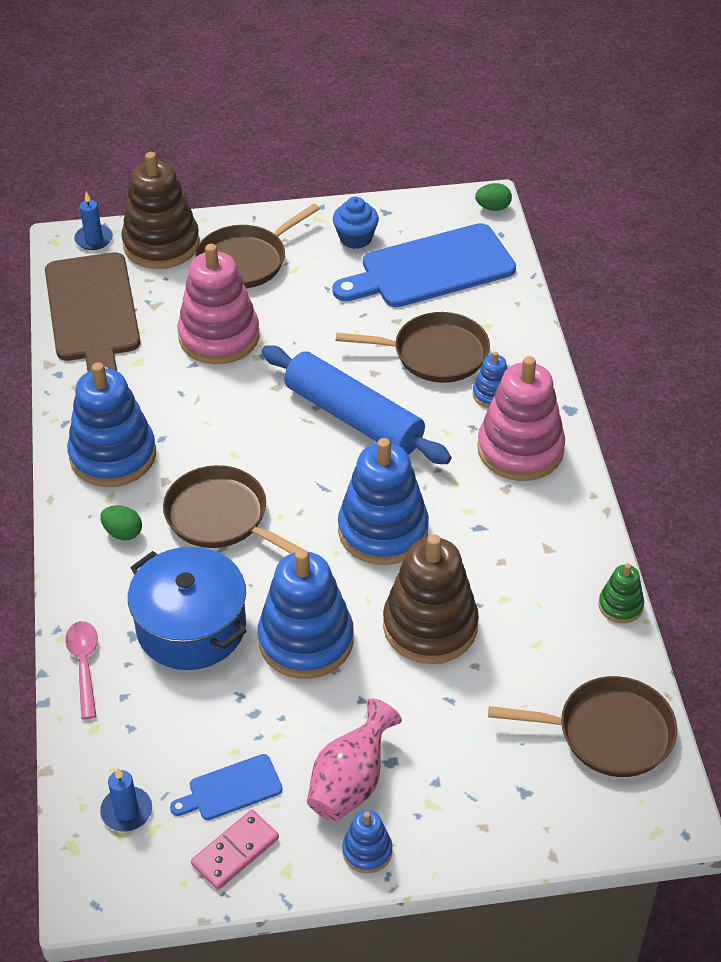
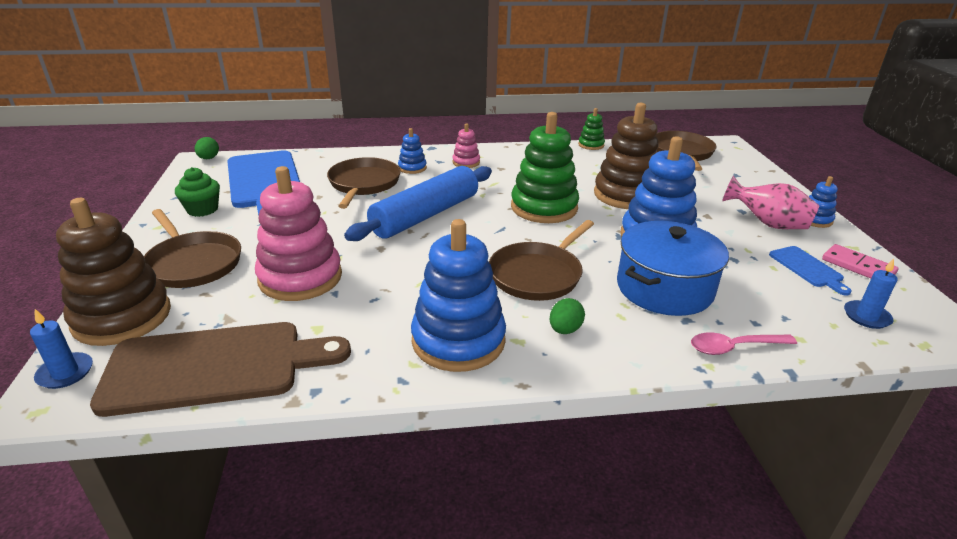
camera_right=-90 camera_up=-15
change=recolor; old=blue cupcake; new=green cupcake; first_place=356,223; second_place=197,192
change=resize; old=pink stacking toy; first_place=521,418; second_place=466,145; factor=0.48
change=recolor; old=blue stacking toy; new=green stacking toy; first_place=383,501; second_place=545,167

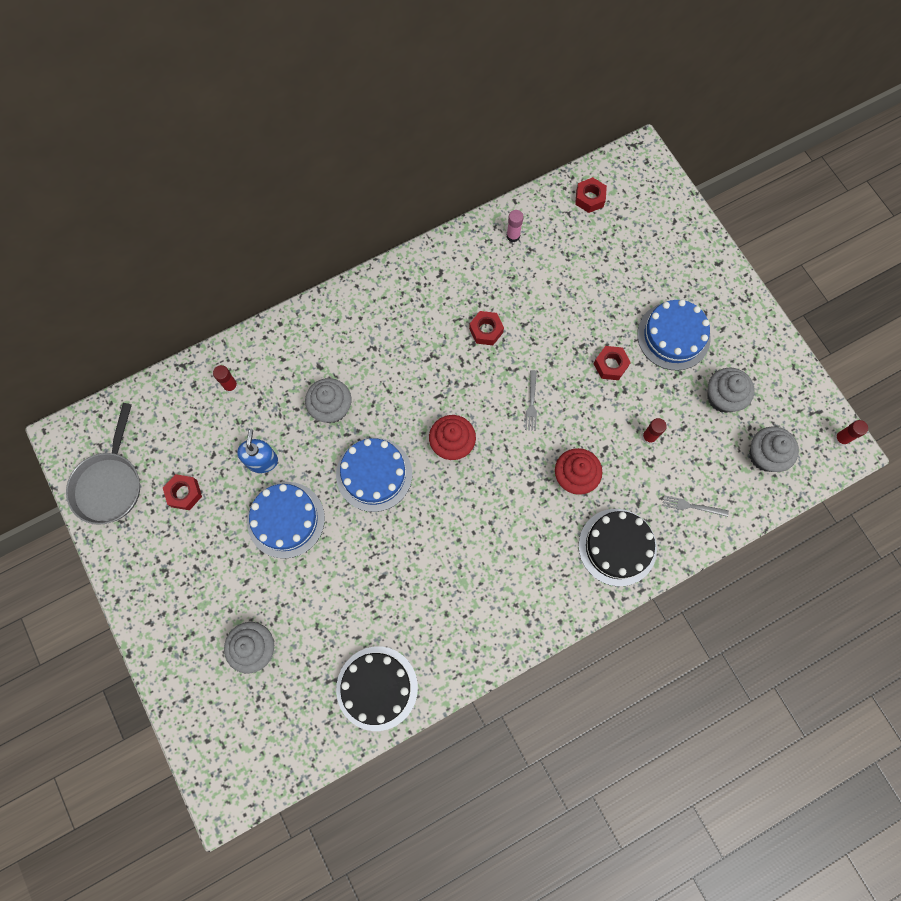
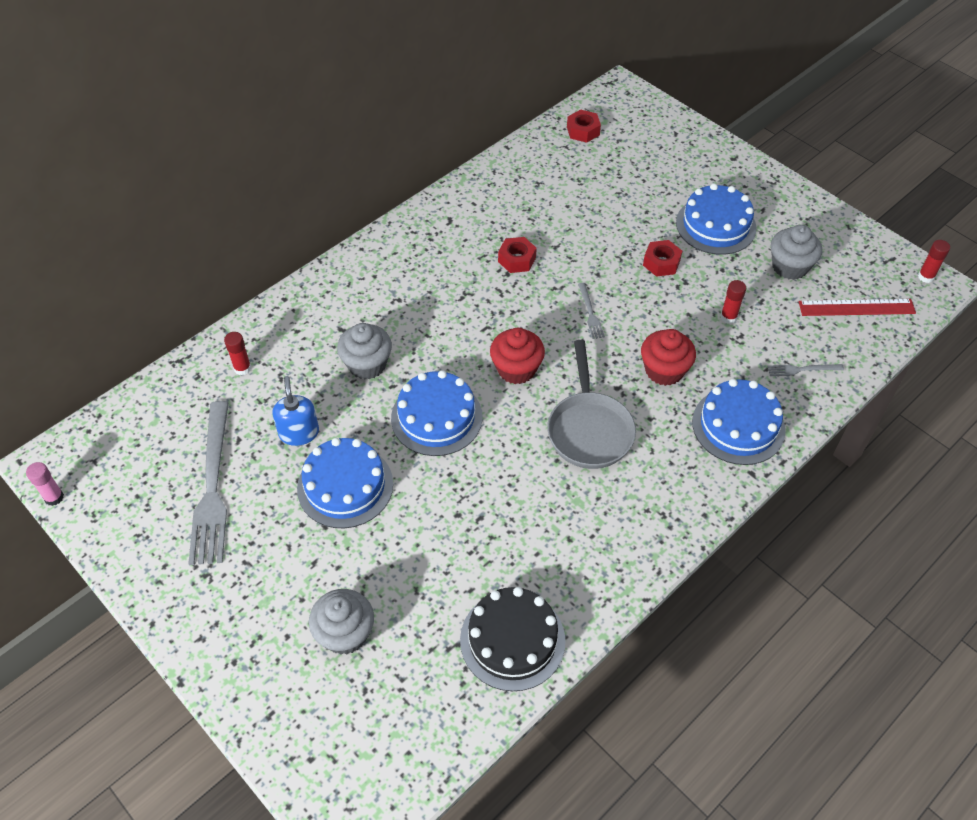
camera_right=-15 camera_up=-20
change=move; old=pink glue stick; first_place=515,226; second_place=45,484
change=move; old=grey pan; first_place=103,464; second_place=591,404
change=replace; old=grey cupcake; new=red ruler; first_place=774,449; second_place=857,307
change=replace; old=red nut; new=grey fork; first_place=182,492; second_place=208,483
change=recolor; old=black cake; new=blue cake; first_place=618,548; second_place=738,422

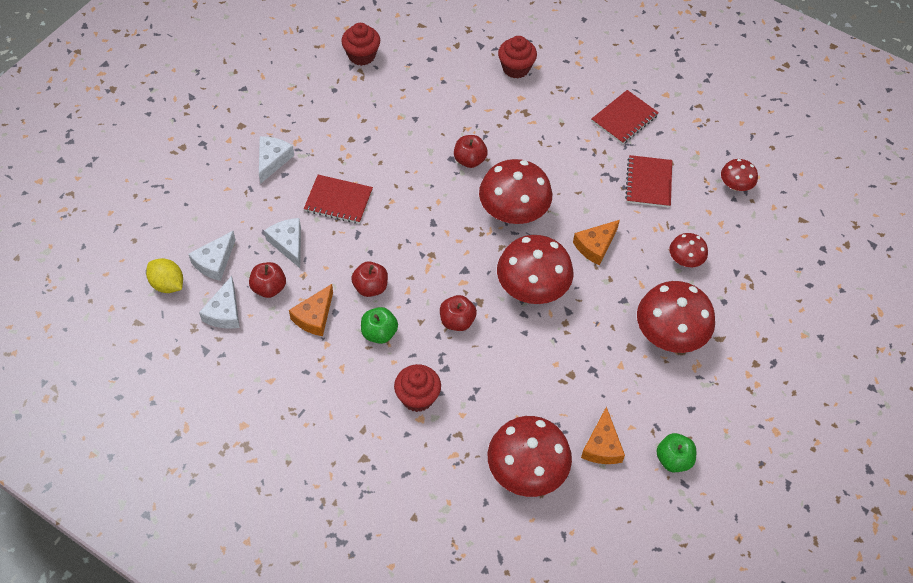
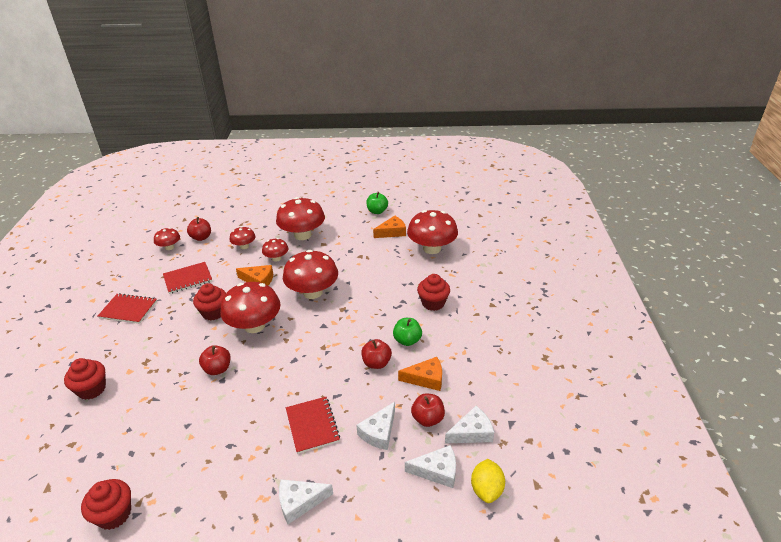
camera_right=-120 camera_up=-20
change=move; old=red apple; first_place=458,313; second_place=199,229
change=insert; new=red mushroom; second_place=275,250
change=insert; new=red cupcake; second_place=209,301

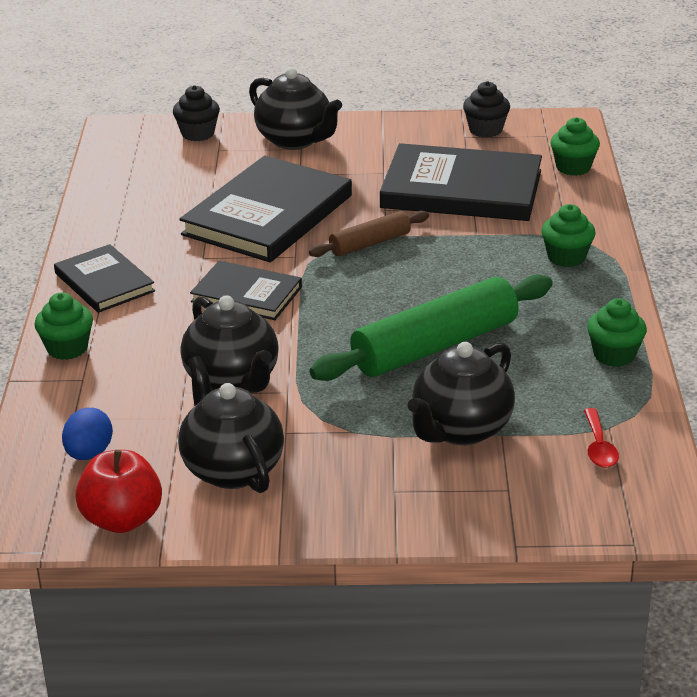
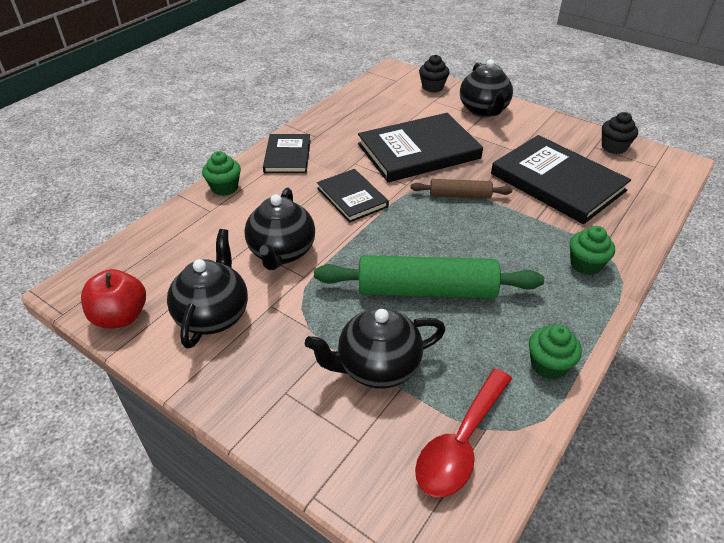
camera_right=35 camera_up=10
change=delete; old=green cupcake; first_place=575,146
change=delete; old=blue egg; first_place=87,434
change=resize; old=red spoon; first_place=601,438; second_place=463,433; factor=1.89

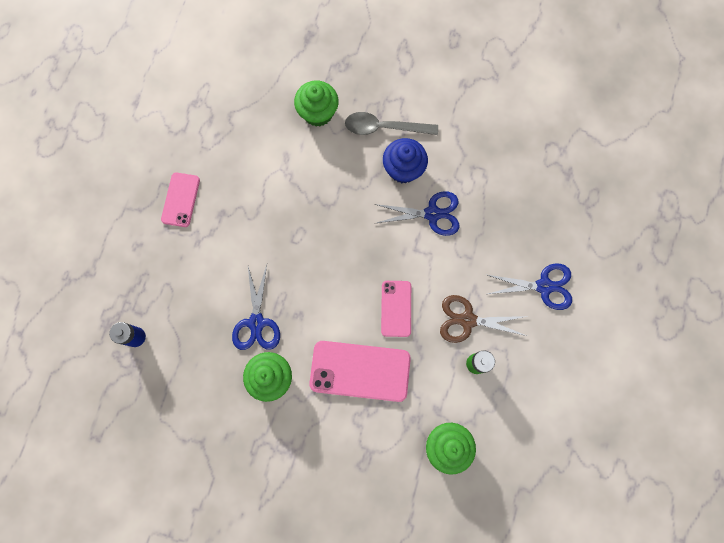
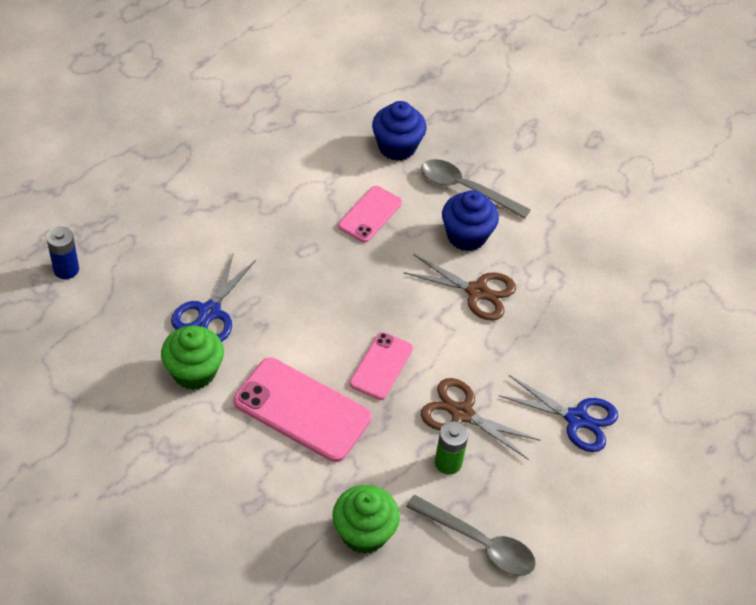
camera_right=20 camera_up=-25
change=recolor; old=green cupcake; new=blue cupcake; first_place=316,103; second_place=399,131
change=move; old=pink phone; first_place=180,199; second_place=370,214
change=recolor; old=blue scissors; new=brown scissors; first_place=417,213; second_place=459,287
change=insert; new=grey spoon; second_place=471,535

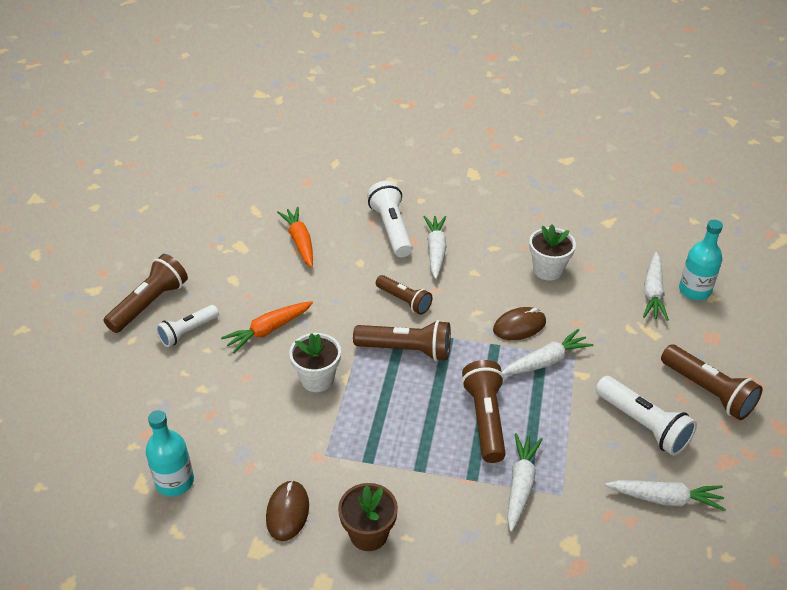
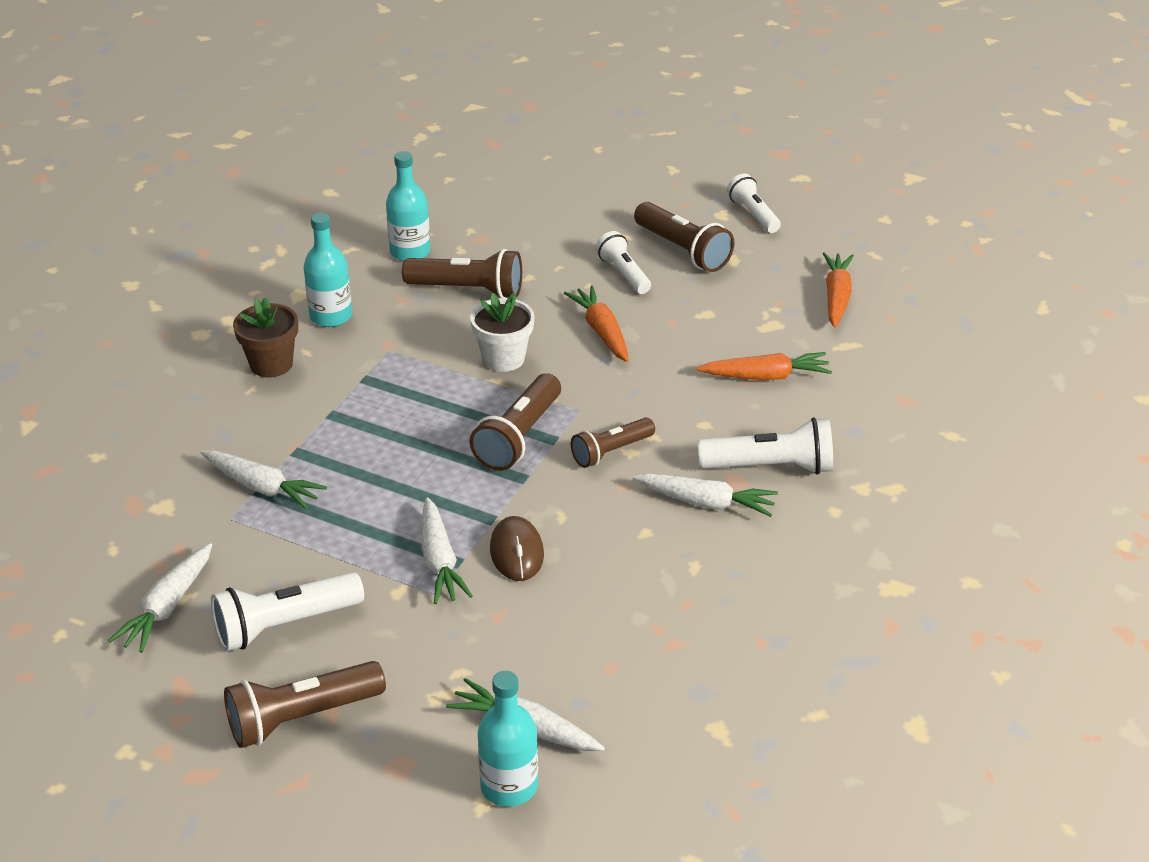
camera_right=105 camera_up=-5
change=delete; old=white flower pot; first_place=552,252
change=move; old=brown flashlight; first_place=484,411; second_place=462,273
change=replace; old=brown mouse; new=turquoise bottle; first_place=287,510; second_place=328,270
change=insert; new=white flashlight; second_place=754,203
change=insert; new=orange carrot; second_place=838,290

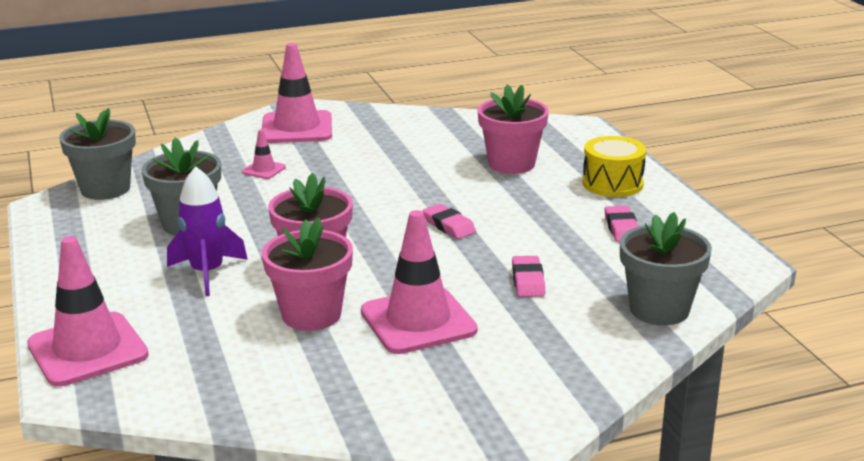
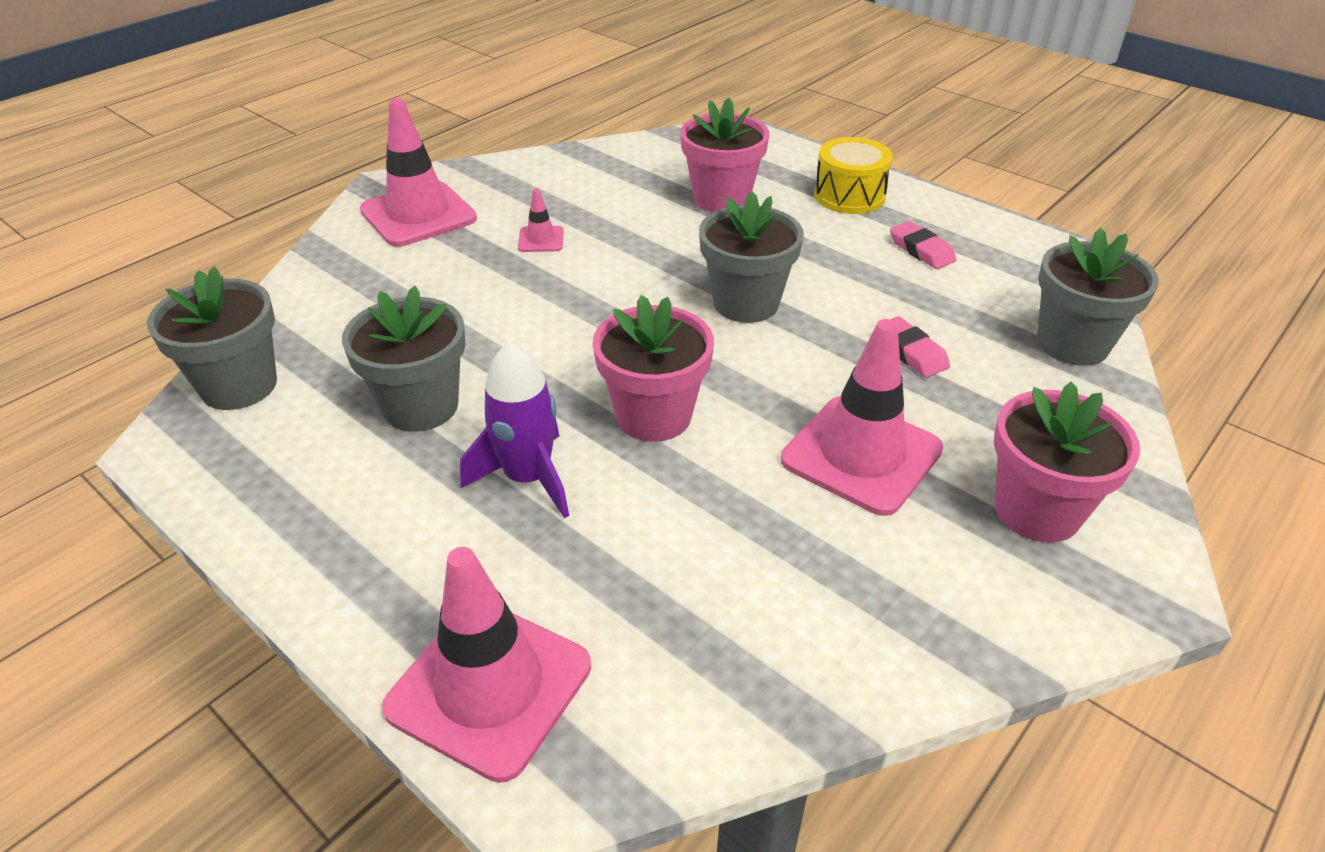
camera_right=-30 camera_up=15
change=move; old=pink traffic cone; first_place=264,154; second_place=541,220
change=replace; old=pink eraser; new=grey flower pot; first_place=449,221; second_place=751,257
change=move; old=pink flower pot; first_place=307,274; second_place=1067,462

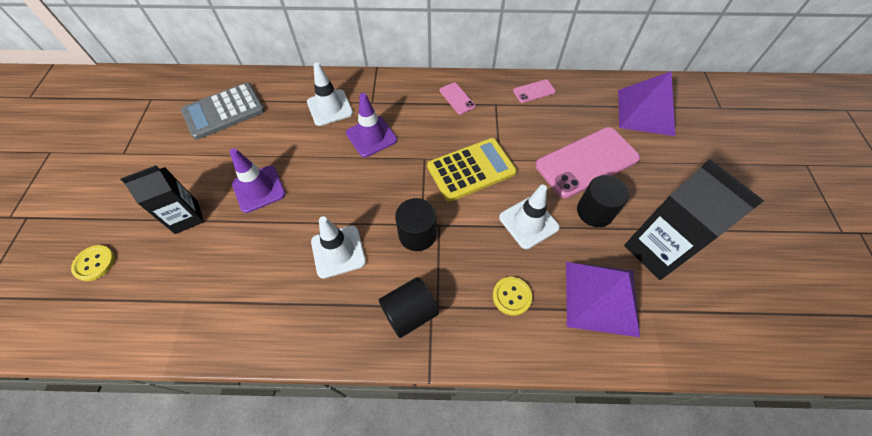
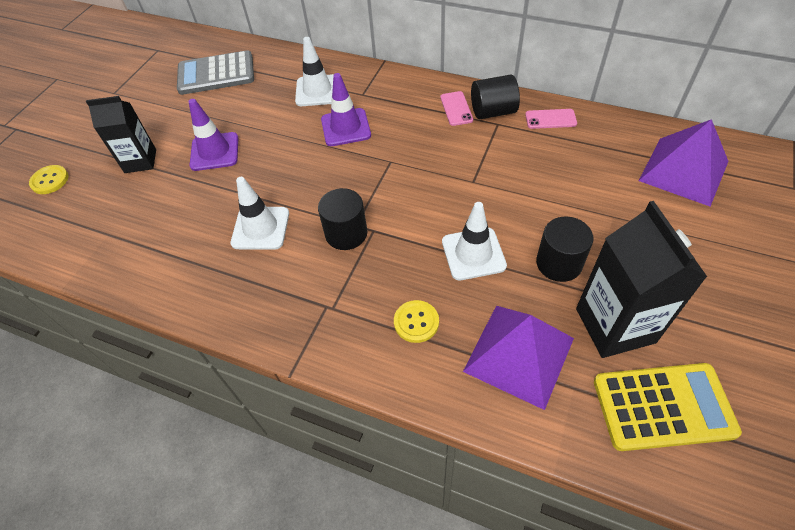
camera_right=25 camera_up=-5
change=delete; old=pink phone; first_place=587,162
change=move; old=yellow calculator; first_place=472,170; second_place=668,407
change=move; old=black cylinder; first_place=409,307; second_place=495,97

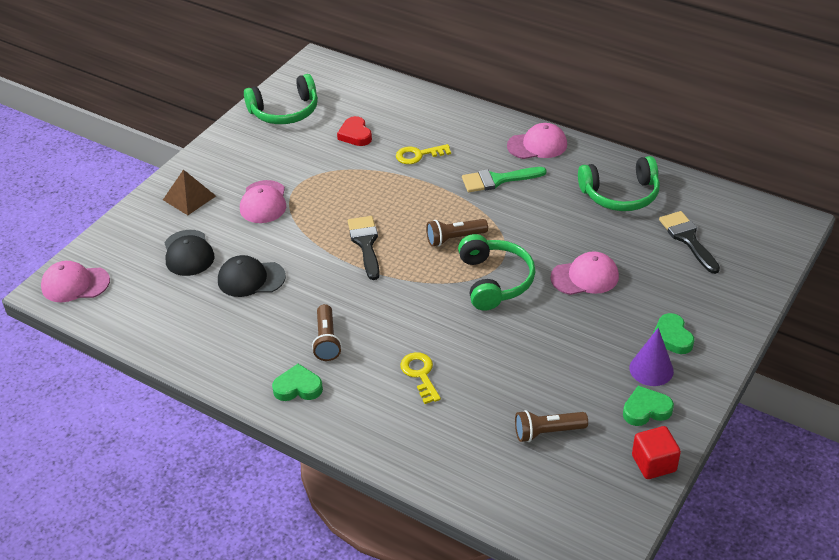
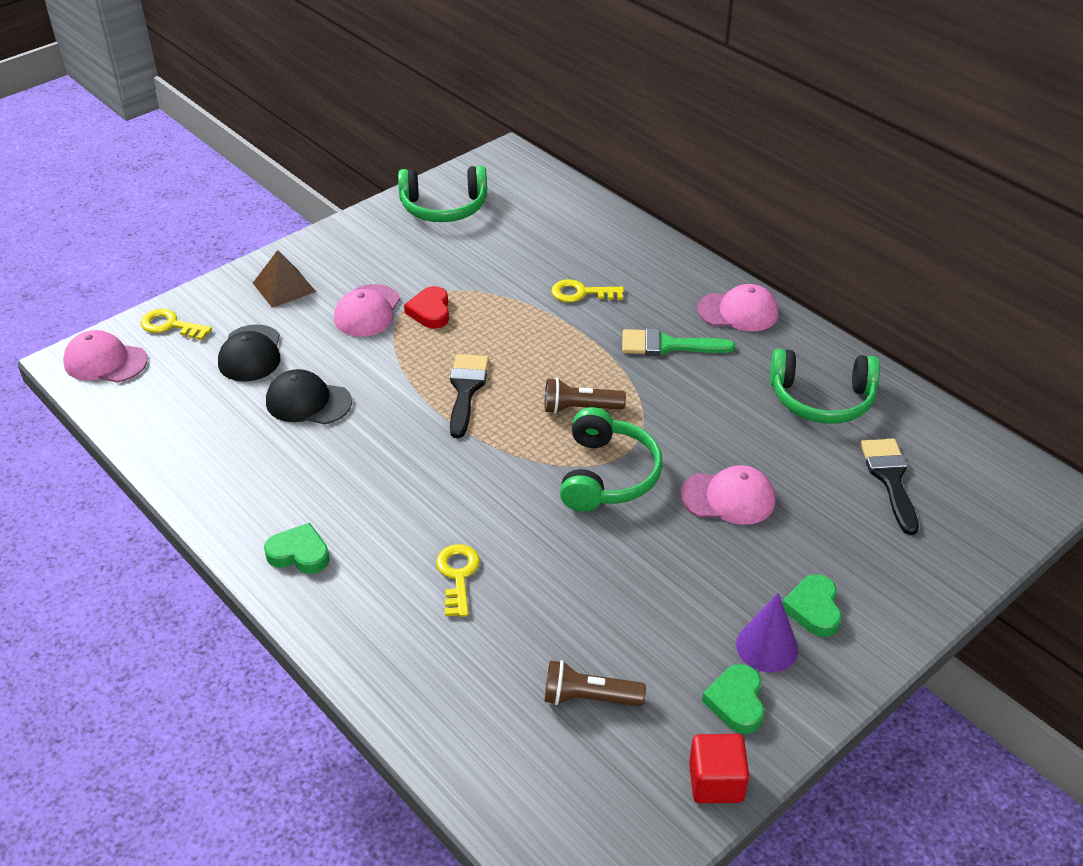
camera_right=15 camera_up=0
change=move; old=red heart; first_place=354,131; second_place=426,307
change=delete; old=brown flashlight; first_place=327,332
change=rotate; old=green heart; first_place=648,406; second_place=733,699; degrees=-90
change=insert; new=yellow key; second_place=176,324

